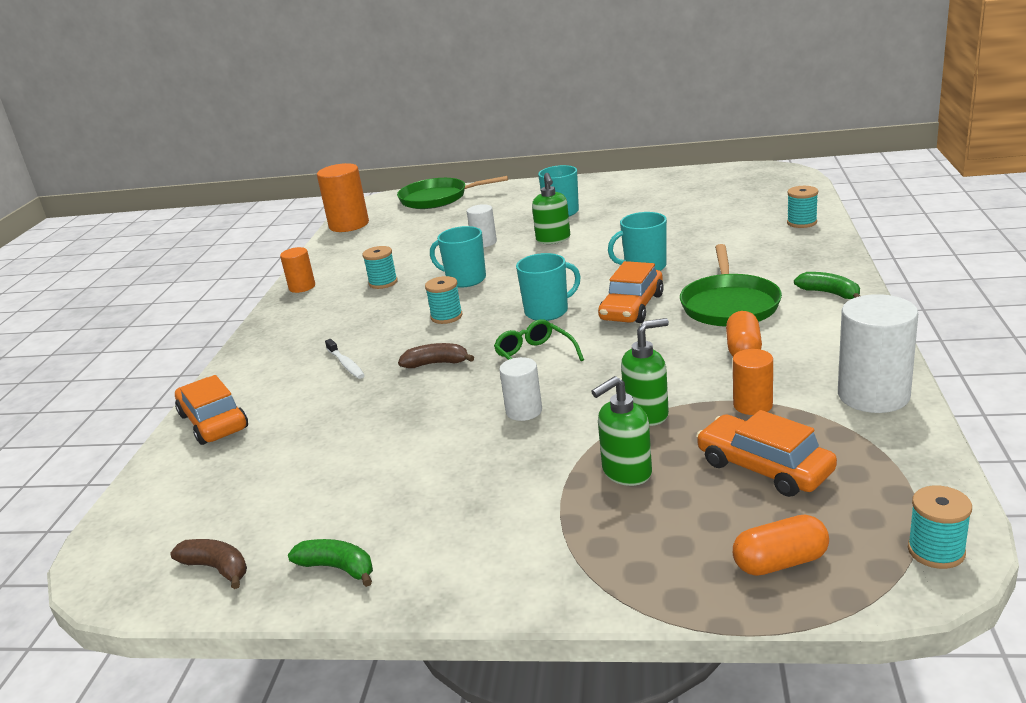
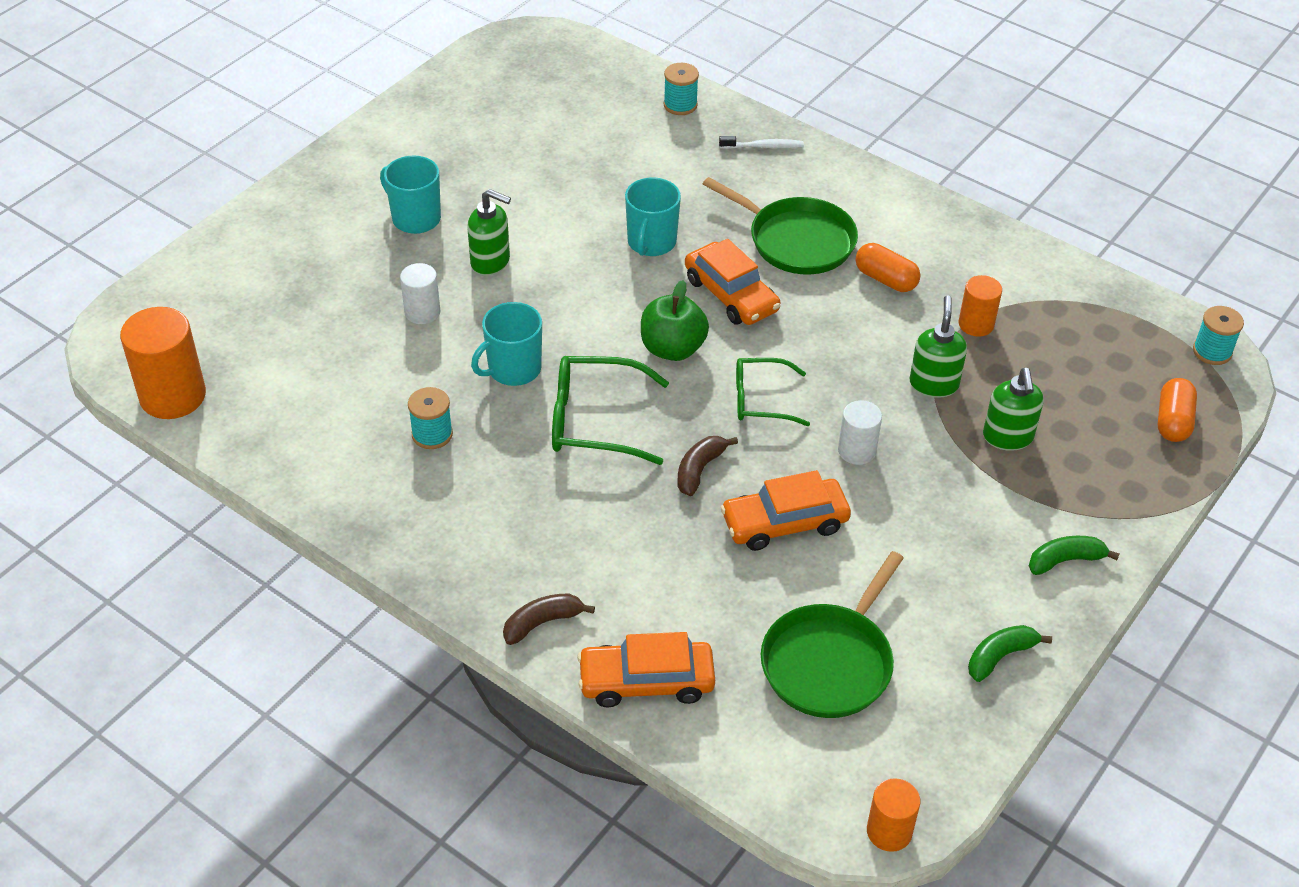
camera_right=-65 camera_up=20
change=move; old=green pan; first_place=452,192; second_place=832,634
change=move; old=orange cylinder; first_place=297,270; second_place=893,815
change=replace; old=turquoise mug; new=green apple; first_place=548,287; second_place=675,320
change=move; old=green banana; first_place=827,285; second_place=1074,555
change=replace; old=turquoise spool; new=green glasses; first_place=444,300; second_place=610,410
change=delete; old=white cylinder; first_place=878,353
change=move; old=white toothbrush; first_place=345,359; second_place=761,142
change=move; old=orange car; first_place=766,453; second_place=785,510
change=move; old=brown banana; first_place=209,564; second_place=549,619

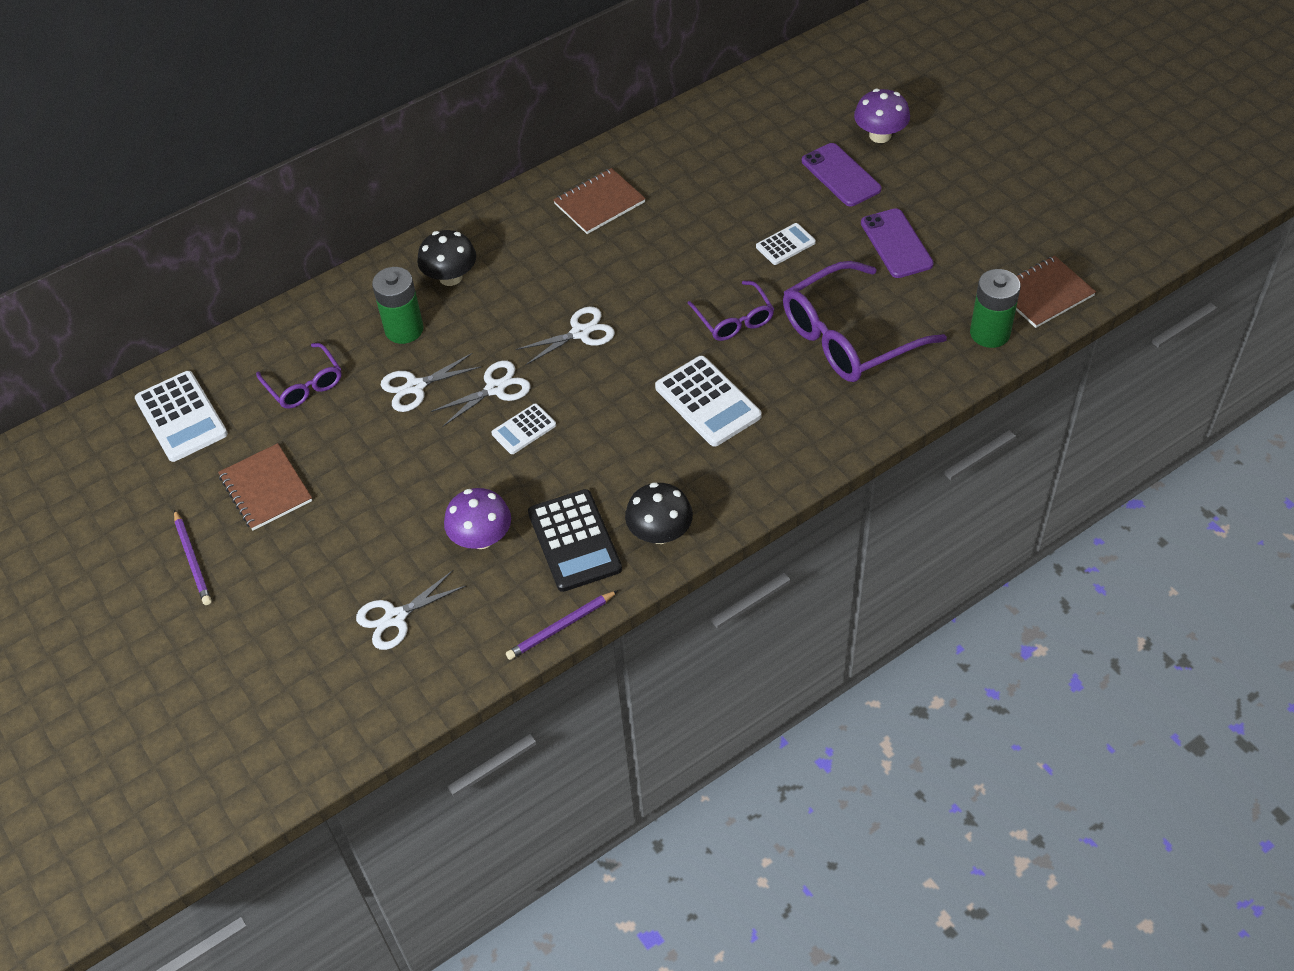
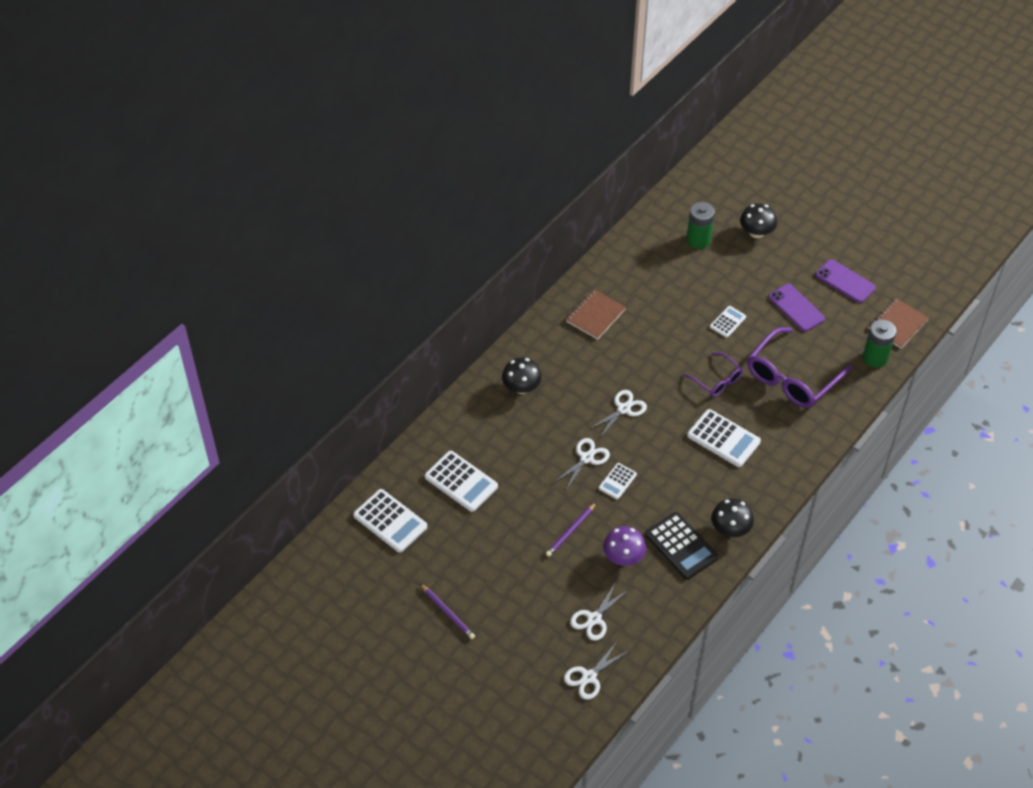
camera_right=-20 camera_up=0
change=recolor; old=purple mushroom; new=black mushroom; first_place=882,116; second_place=758,220
change=move; old=purple phone; first_place=841,174; second_place=846,281
change=move; old=green battery; first_place=398,305; second_place=701,225
change=replace; old=purple glasses; new=white calculator; first_place=299,376; second_place=461,481
change=move; old=white scissors; first_place=431,382; second_place=596,671
change=delete; old=brown notebook; first_place=265,486
change=move; old=purple pencil; first_place=562,625; second_place=571,529

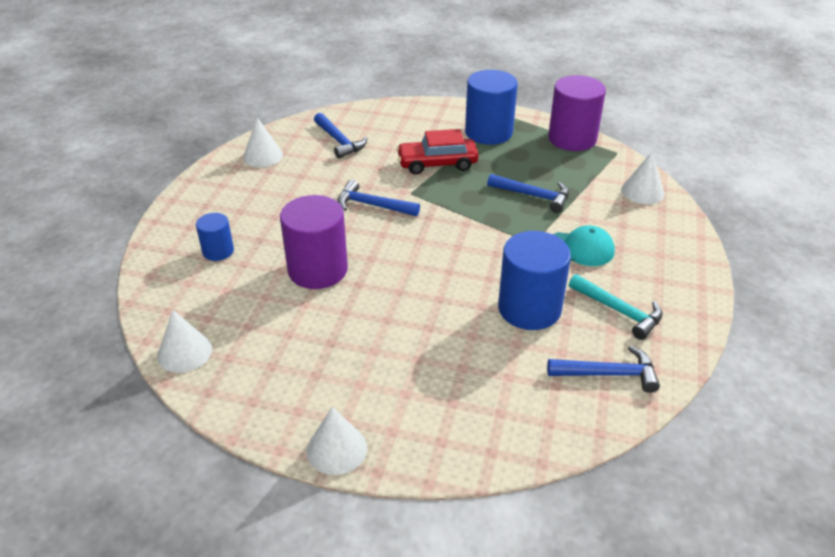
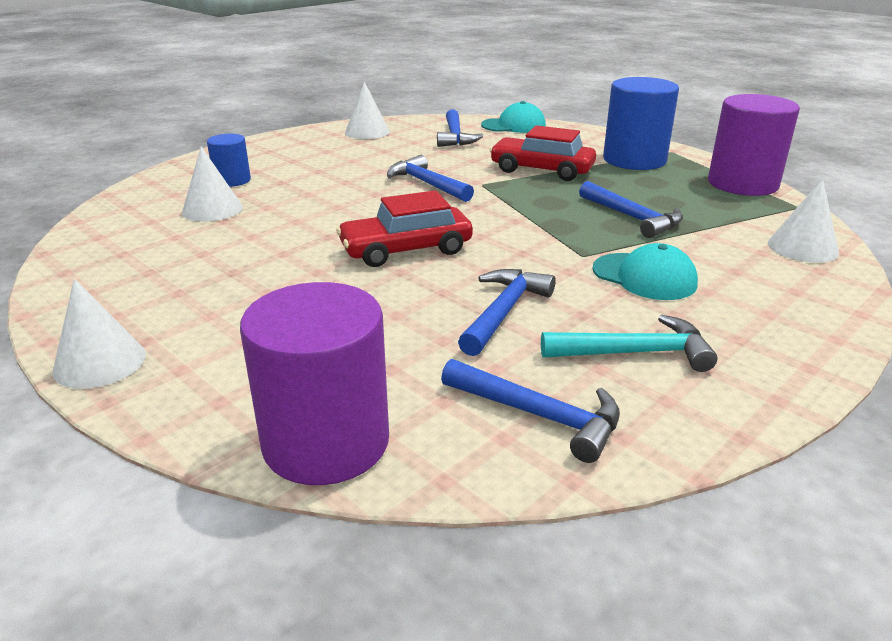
camera_right=30 camera_up=-10
change=move; old=purple cylinder; first_place=314,242; second_place=314,383
change=replace; old=blue cylinder; new=blue hammer; first_place=534,280; second_place=507,312
change=rotate; old=turquoise hammer; first_place=615,307; second_place=629,343; degrees=-75
change=move; old=white cone; first_place=184,341; second_place=212,184
change=insert; new=turquoise cap; second_place=513,117
change=insert; new=red car; second_place=404,229

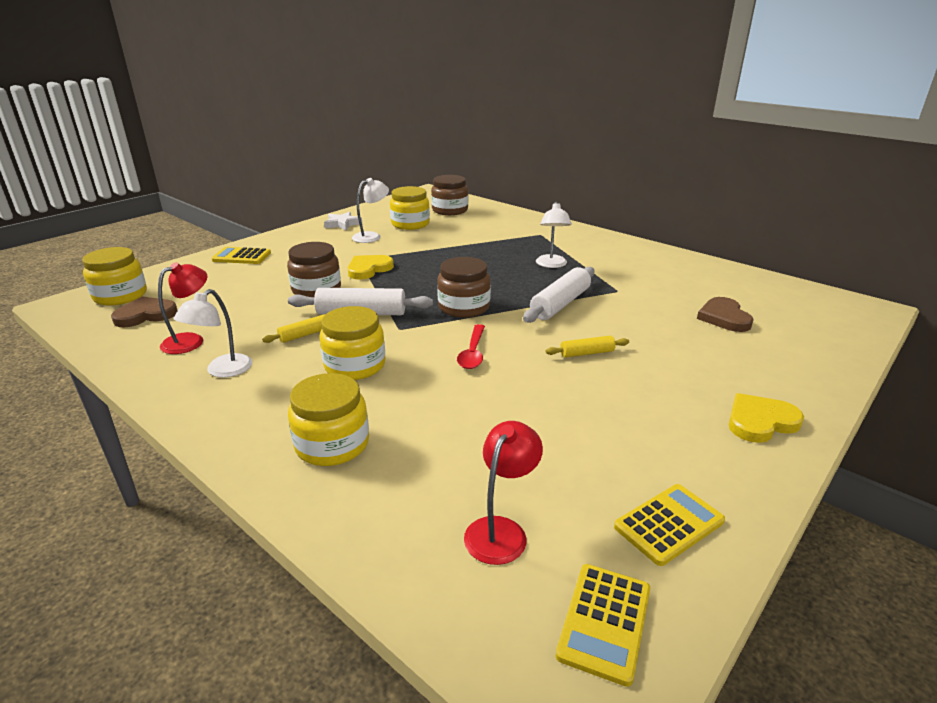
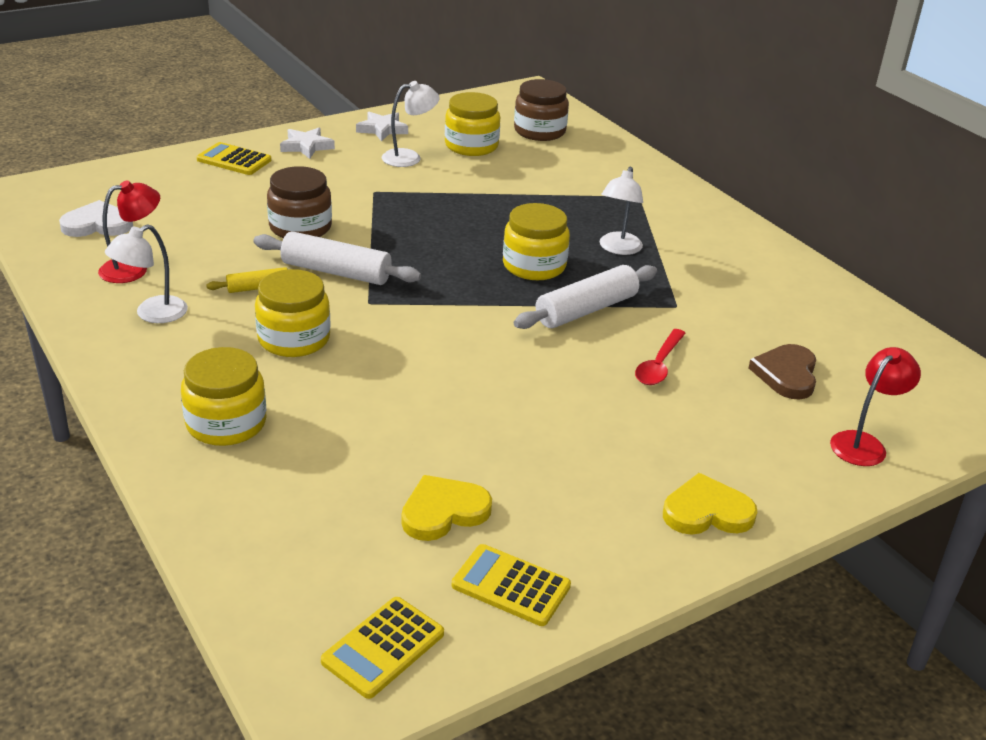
camera_right=15 camera_up=5
change=move; old=yellow jar; first_place=114,276; second_place=536,241
change=move; old=yellow heart; first_place=370,267; second_place=446,508
change=delete; old=brown jar; first_place=464,287
change=recolor; old=brown heart; new=white heart; first_place=144,311; second_place=96,218
change=move; old=red spoon; first_place=471,346; second_place=660,357
change=delete; old=yellow rolling pin; first_place=587,347
change=move; old=red lamp; first_place=503,493; second_place=875,406
change=rotate; old=yellow calculator; first_place=669,525; second_place=511,585; degrees=-135
change=insert; new=white star; second_place=307,143

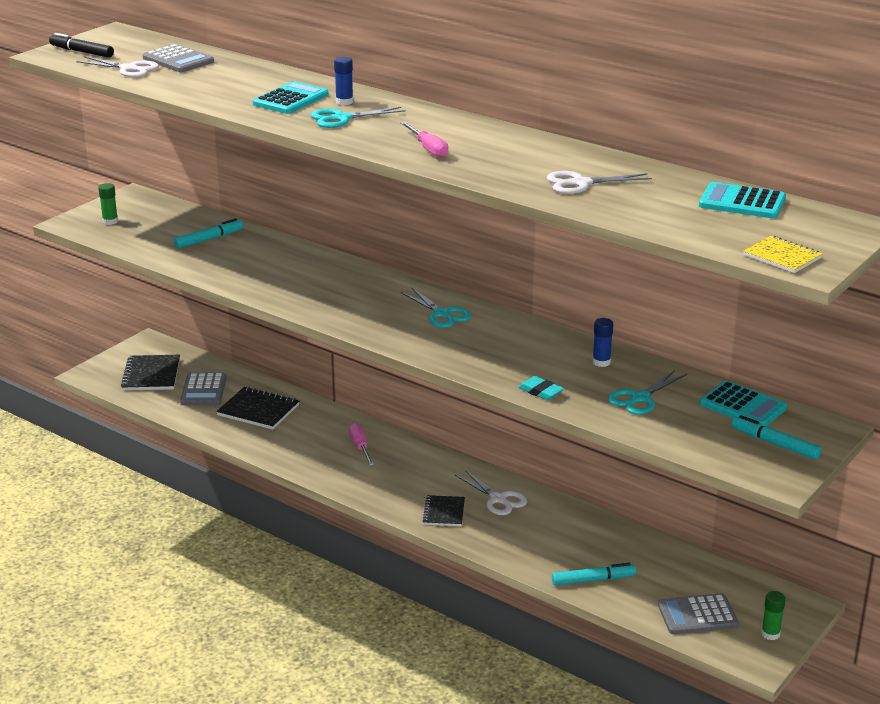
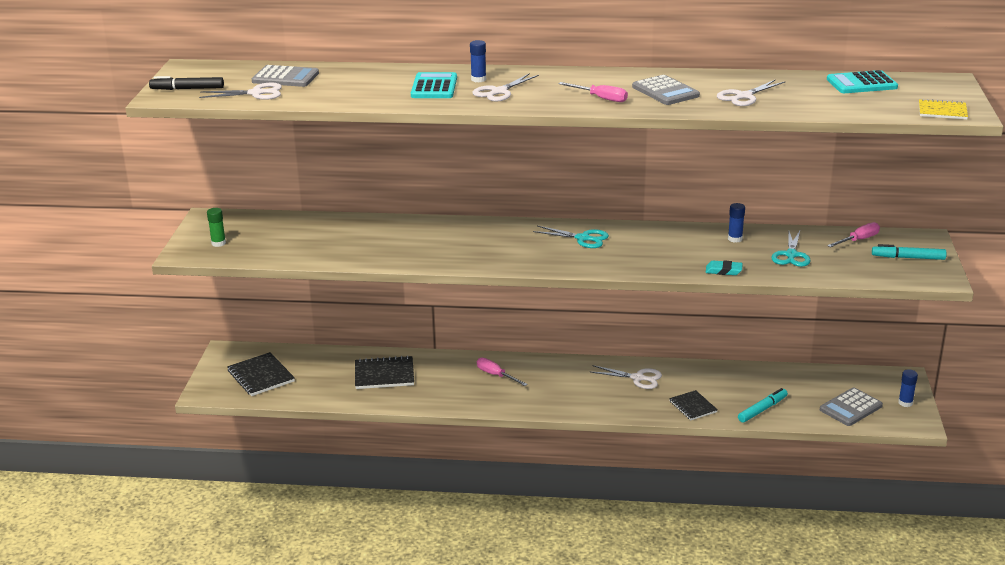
camera_right=-30 camera_up=0
change=recolor; old=turquoise scissors; new=white scissors; first_place=358,117; second_place=505,87
change=delete; old=turquoise marker; first_place=208,233
change=move; old=grey calculator; first_place=203,389; second_place=666,90
change=replace; old=turquoise calculator; new=pink screwdriver; first_place=743,403; second_place=853,234
change=move; old=black notebook; first_place=444,510; second_place=693,405
change=recolor; old=green glue stick; new=blue glue stick; first_place=773,615; second_place=908,388

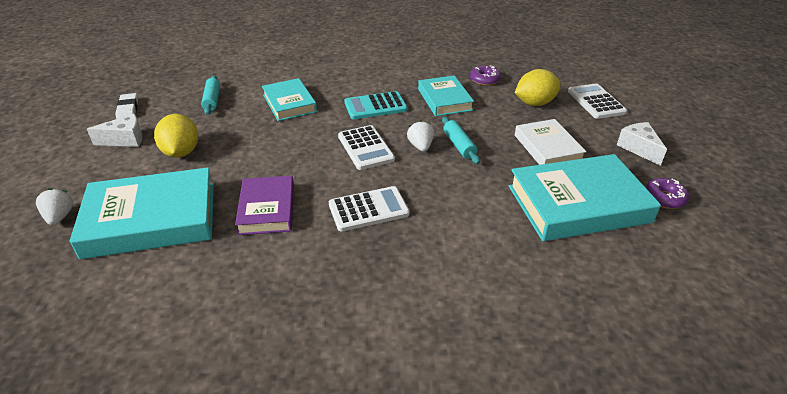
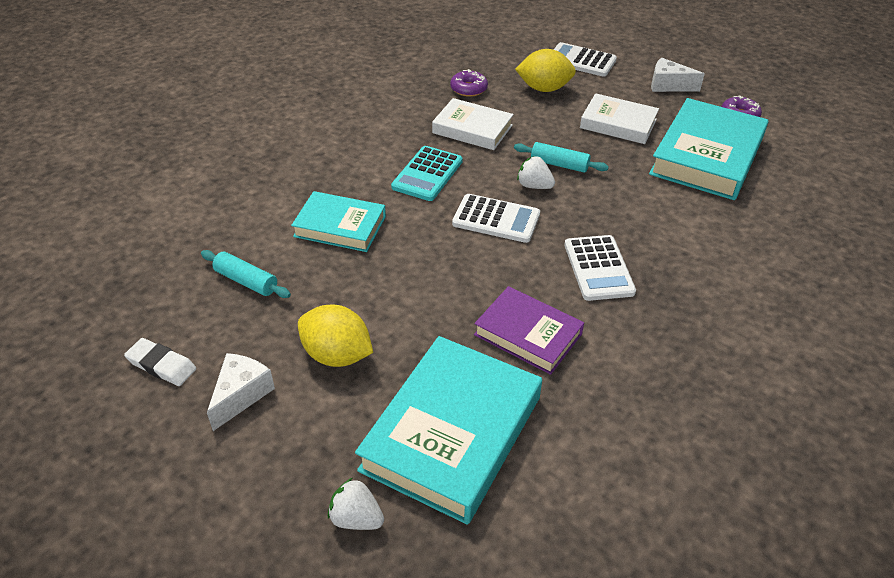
camera_right=-50 camera_up=5
change=rotate; old=yellow lemon; first_place=538,87; second_place=545,70; degrees=75
change=recolor; old=turquoise book; new=white book; first_place=446,95; second_place=473,124
change=rotate; old=white calculator; first_place=369,209; second_place=600,268; degrees=150

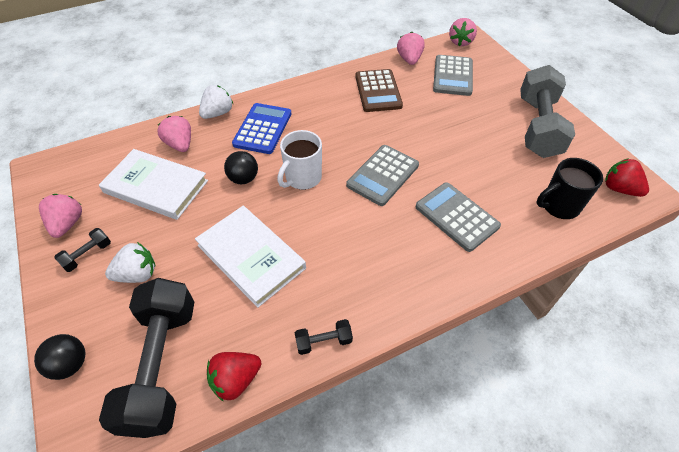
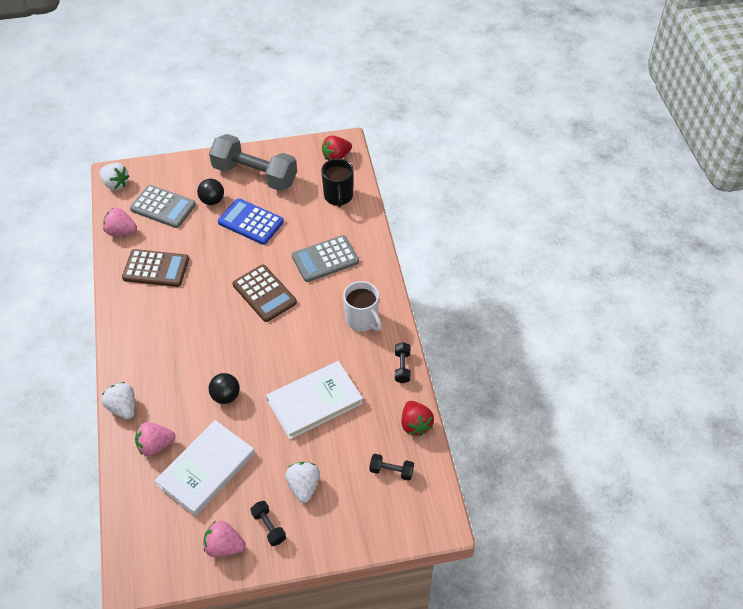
camera_right=-75 camera_up=0
change=recolor; old=pink strawberry; new=white strawberry; first_place=463,32; second_place=114,176
change=move; old=blue calculator; first_place=261,128; second_place=251,221
change=move; old=white mug; first_place=299,160; second_place=362,306
change=recolor; old=grey calculator; new=brown calculator; first_place=382,175; second_place=264,293
change=resize; old=black dumbbell; first_place=146,358; second_place=391,467; factor=0.41
change=move; old=black ball; first_place=59,357; second_place=210,192

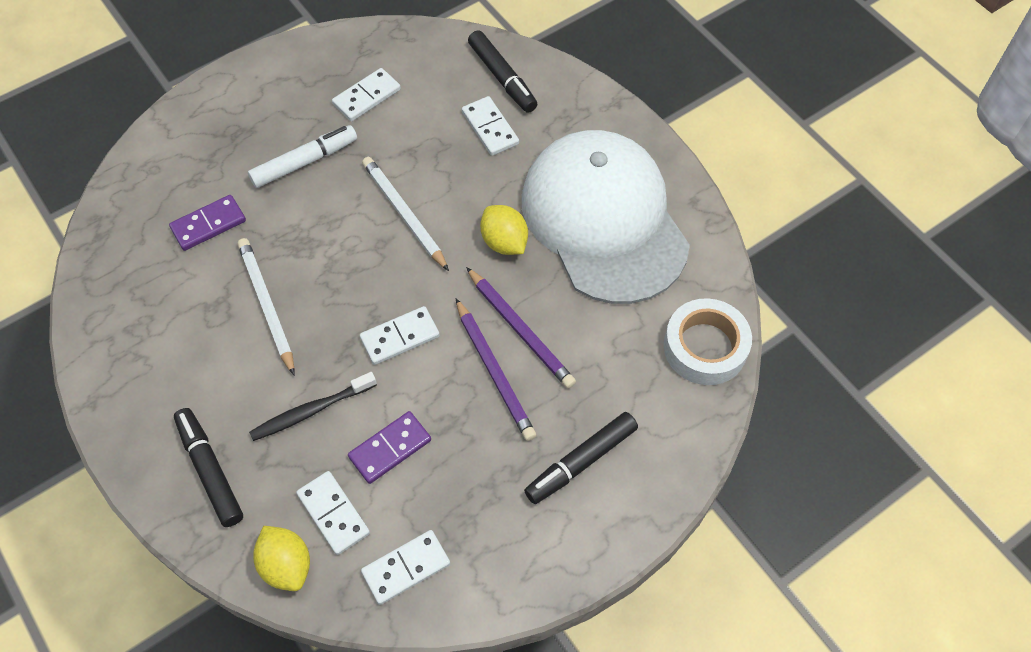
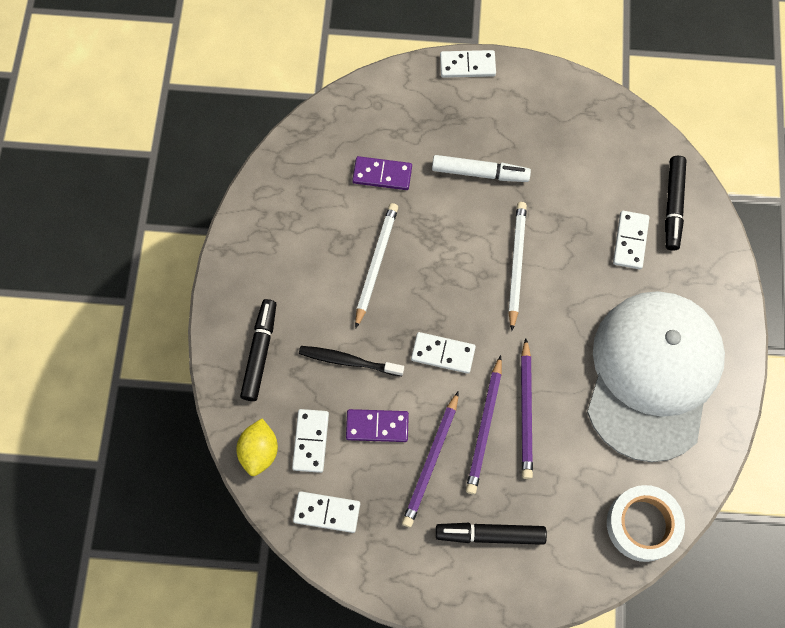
camera_right=40 camera_up=10
change=move; old=white domino; first_place=366,94; second_place=468,64
change=delete; old=yellow lemon; first_place=504,230
change=insert; new=purple pencil; second_place=430,459

